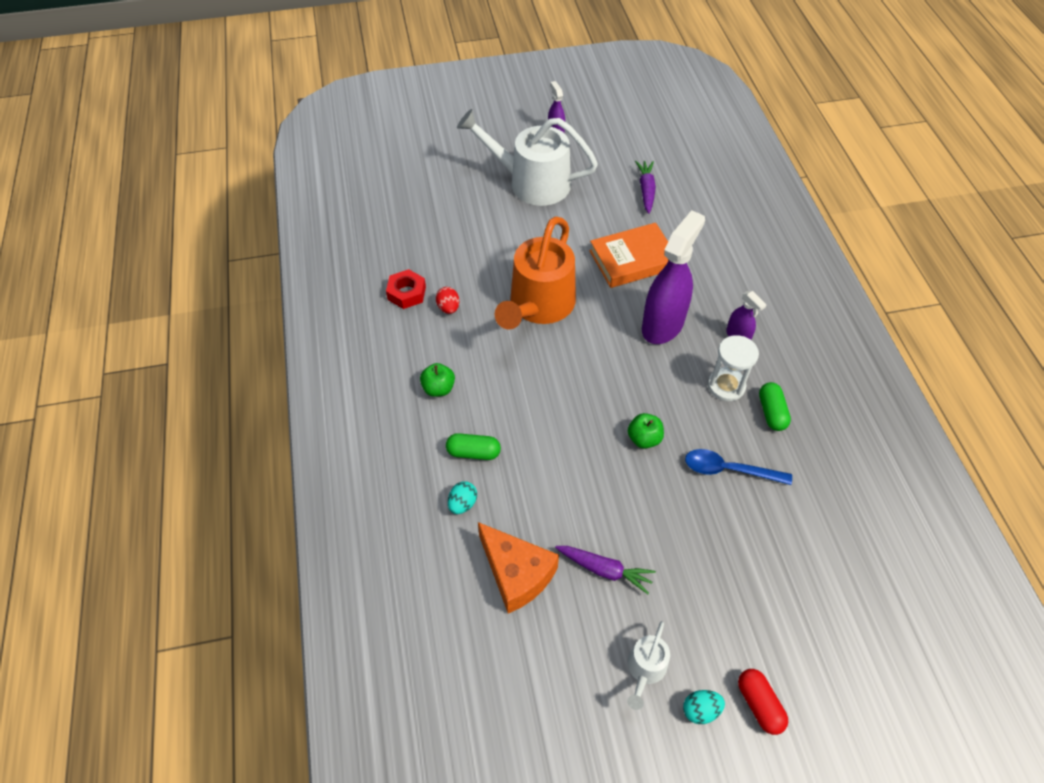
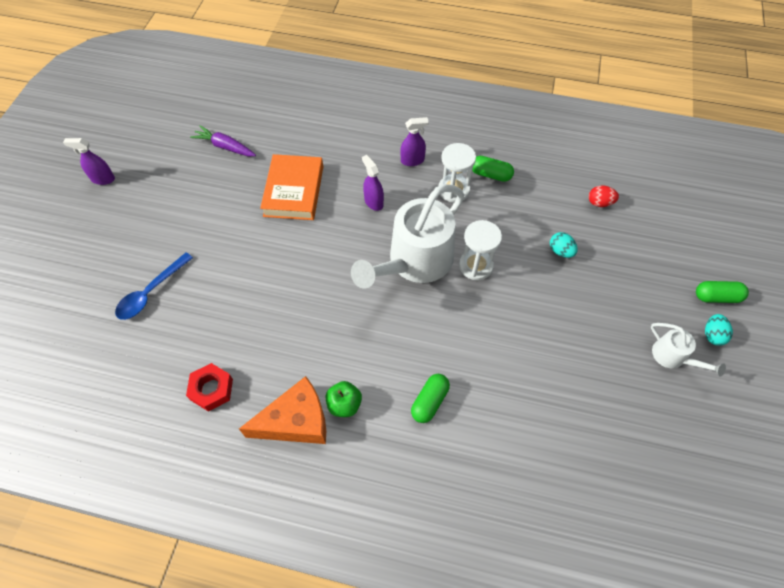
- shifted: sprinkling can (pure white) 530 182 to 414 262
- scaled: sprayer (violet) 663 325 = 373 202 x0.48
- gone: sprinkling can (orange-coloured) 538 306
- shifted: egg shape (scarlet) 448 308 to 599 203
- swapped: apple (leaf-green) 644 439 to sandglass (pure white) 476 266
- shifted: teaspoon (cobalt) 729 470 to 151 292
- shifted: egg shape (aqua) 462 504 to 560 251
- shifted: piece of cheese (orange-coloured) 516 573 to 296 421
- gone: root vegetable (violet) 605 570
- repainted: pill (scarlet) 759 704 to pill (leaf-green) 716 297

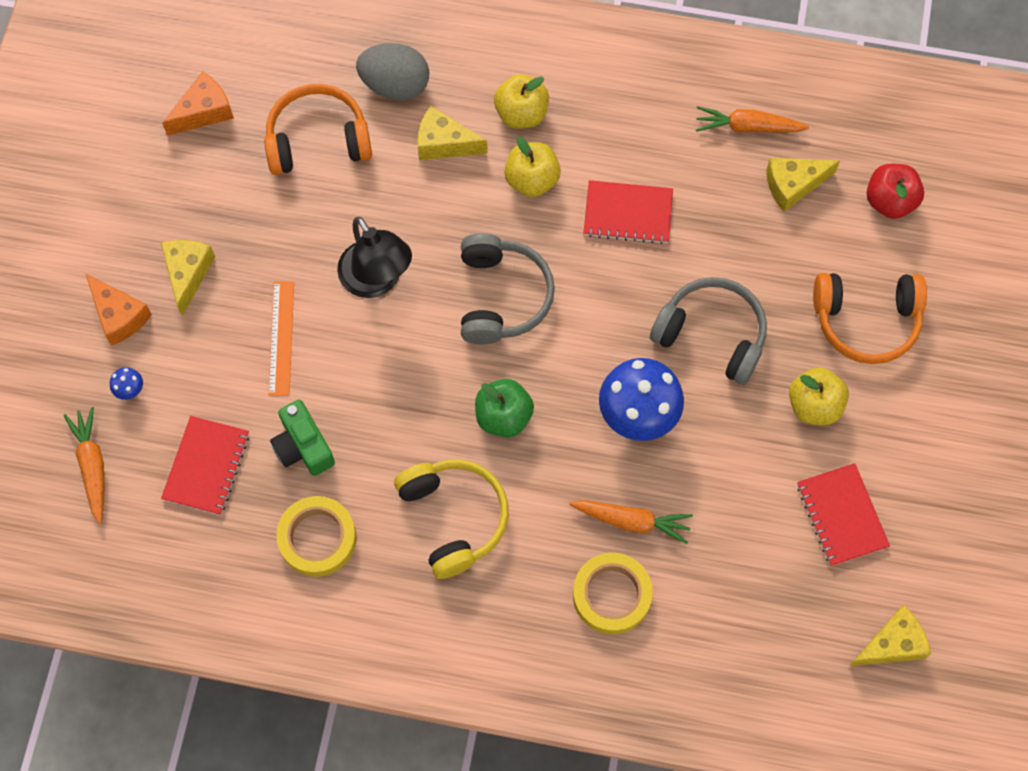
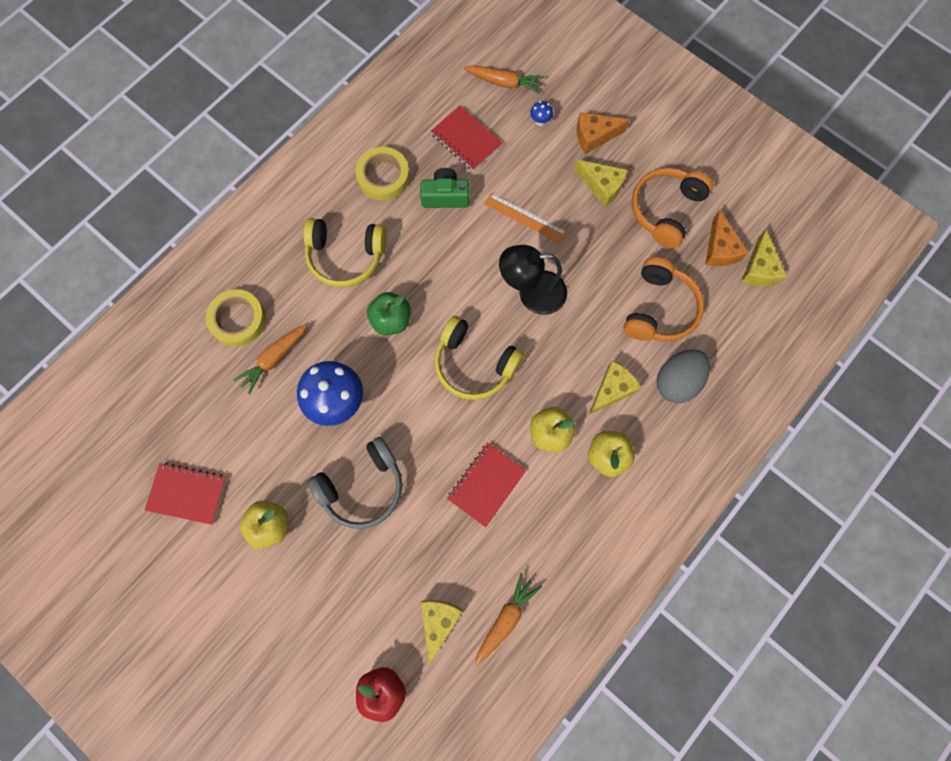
- repainted: over-ear headphones (gray) 501 296 to over-ear headphones (yellow) 474 364
- shifted: over-ear headphones (orange-coloured) 866 321 to 666 210
- shifted: piece of cheese (yellow) 891 644 to 759 269

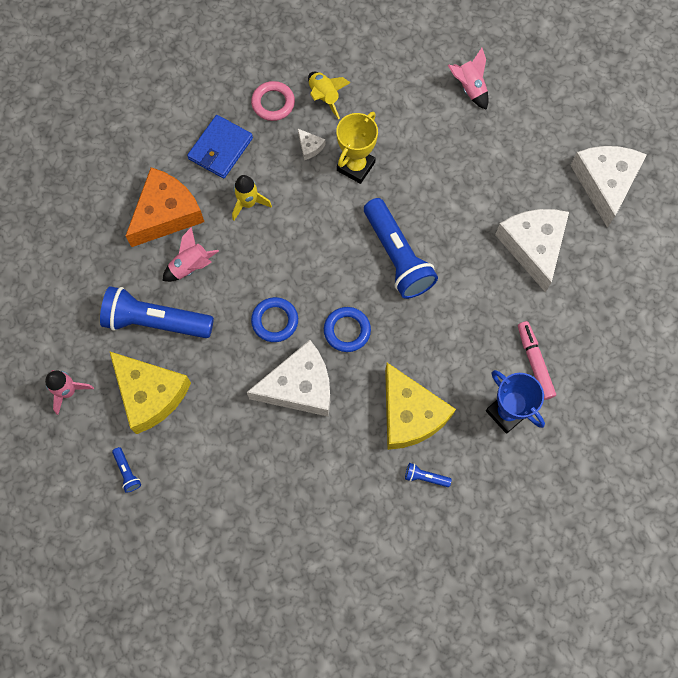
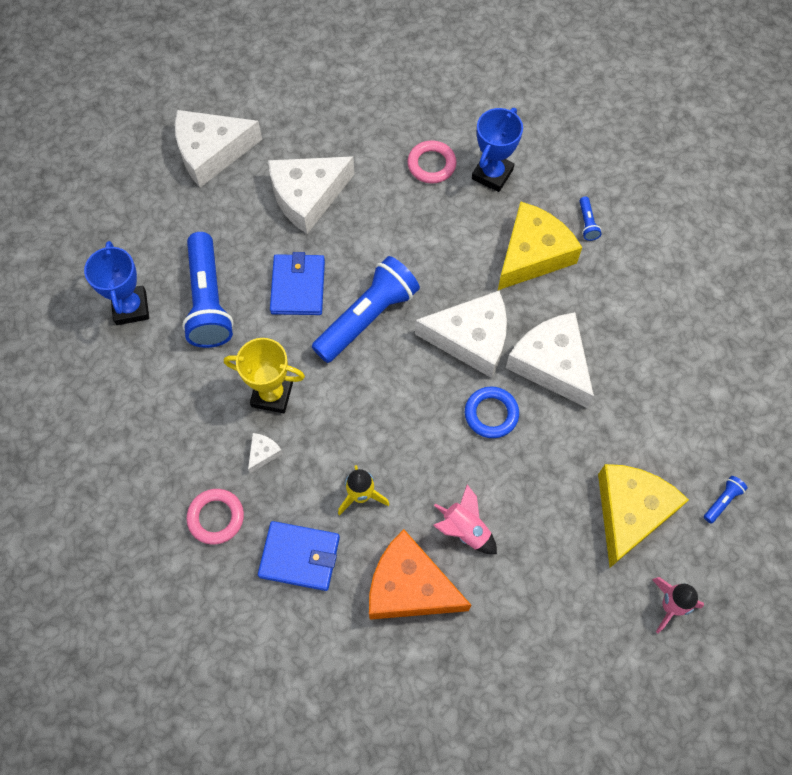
- swapped: toy rocket (rose-pink) 469 88 to prize cup (cobalt) 131 308
- gone: toy rocket (yellow) 324 97
- shifted: flashlight (cobalt) 156 321 to 208 300
- swapped: hoop (cobalt) 347 330 to piece of cheese (pure white) 471 339
- swapped: felt pen (rose-pink) 534 362 to hoop (rose-pink) 431 164
- new: card wallet (cobalt) 298 287

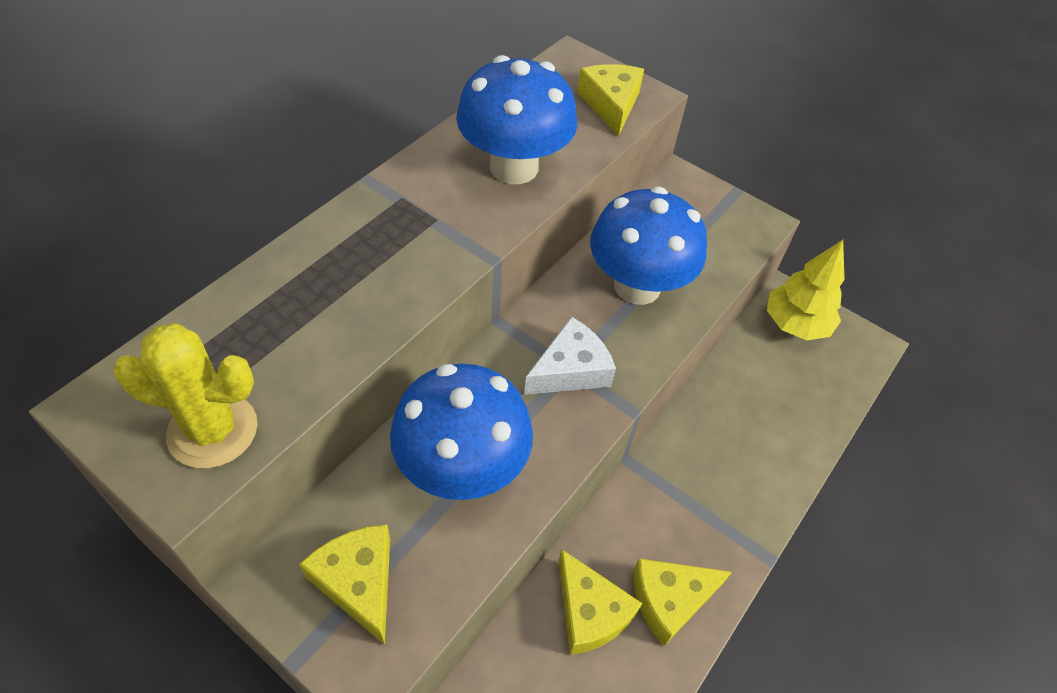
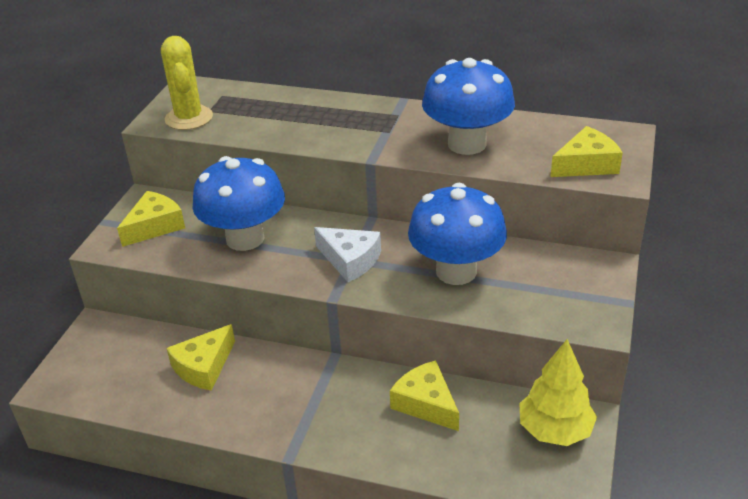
- shifted: piece of cheese (yellow) 670 600 to 426 403

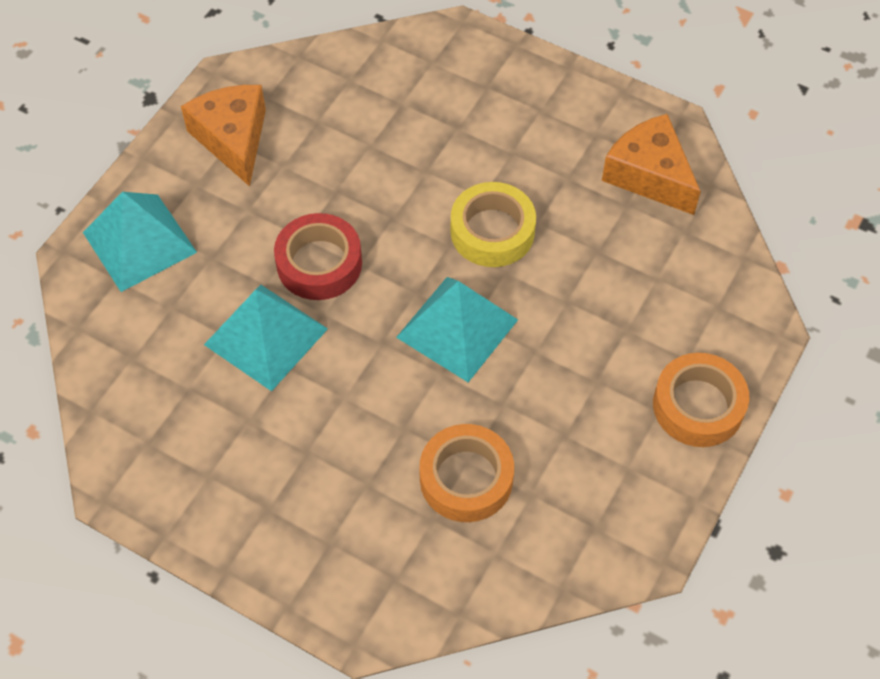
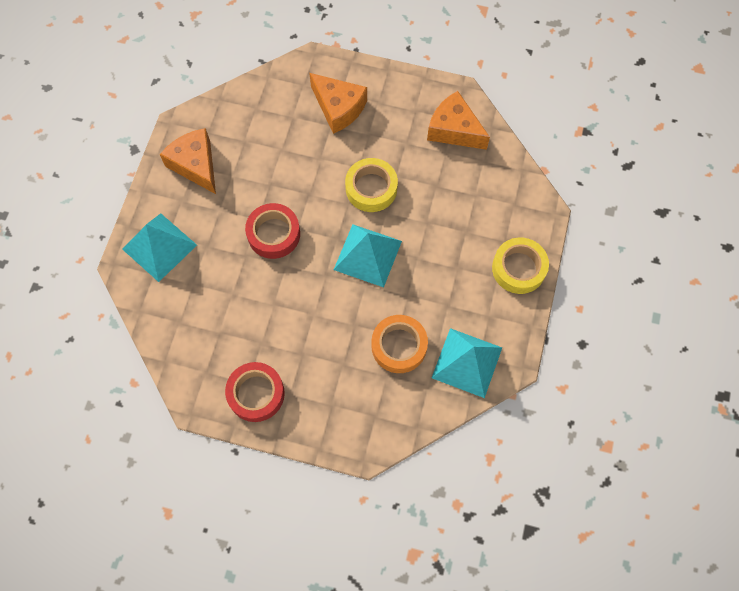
- shifted: pyramid (aqua) 266 336 to 467 362
- repainted: sticky tape (orange-coloured) 698 406 to sticky tape (yellow) 518 268
- new: piece of cheese (orange-coloured) 338 108
- new: sticky tape (scarlet) 256 394

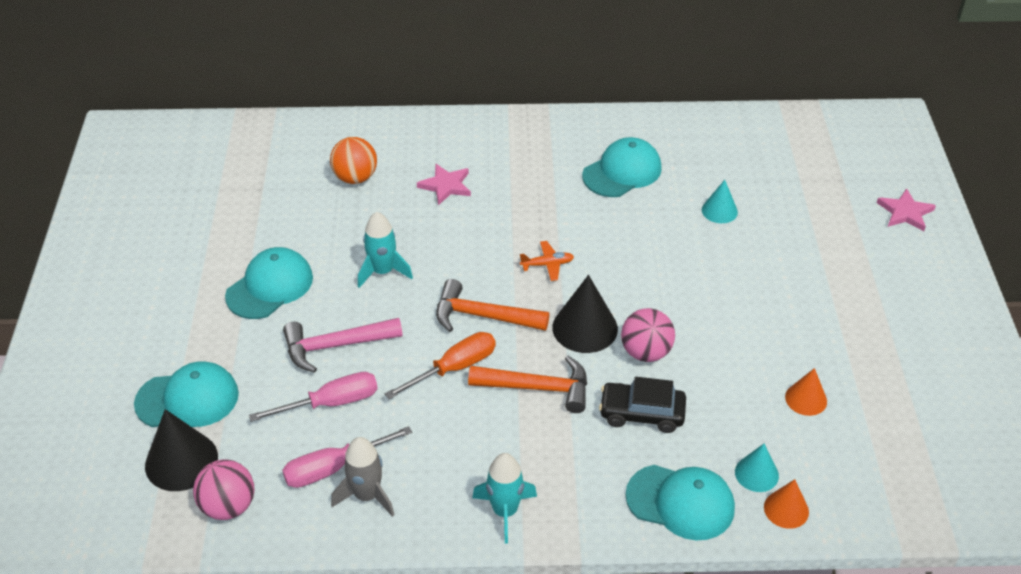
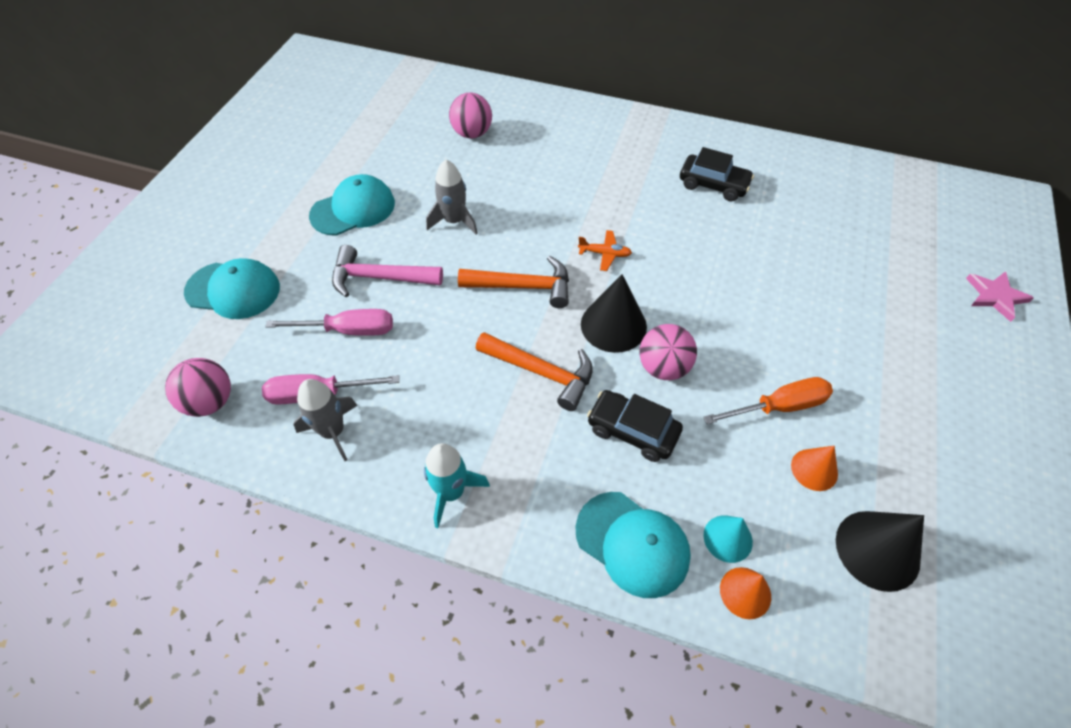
- repainted: sphere (orange-coloured) 355 178 to sphere (rose-pink) 472 133
- swapped: peaked cap (aqua) 622 172 to car (black) 713 185
- gone: star shape (rose-pink) 446 186
- gone: cone shape (aqua) 719 211
- repainted: toy rocket (aqua) 383 271 to toy rocket (gray) 454 221
- rotated: carpenter's hammer (orange-coloured) 483 316 = 523 287 150 degrees clockwise
- shifted: flat screwdriver (orange-coloured) 454 368 to 779 406
- shifted: cone shape (black) 181 461 to 877 550

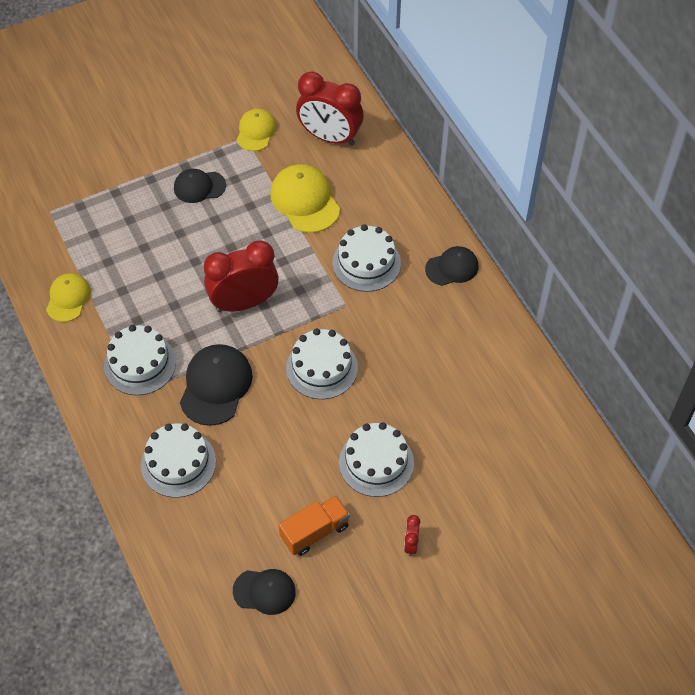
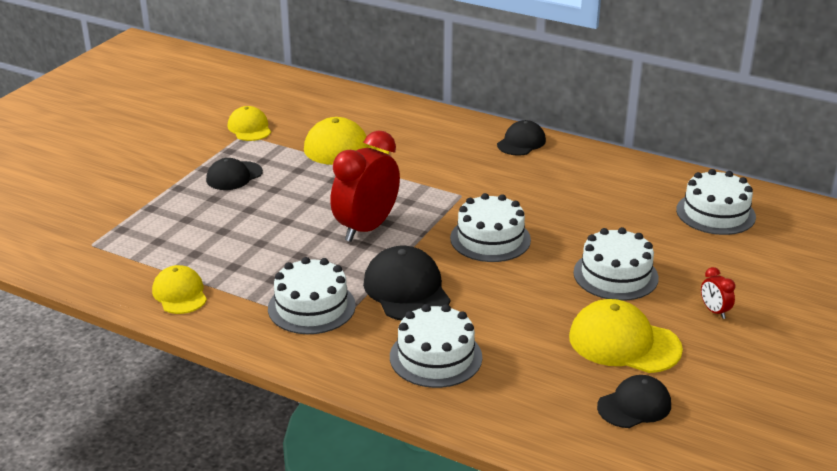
- gone: clock (scarlet) 330 137
- shifted: cake (pure white) 366 263 to 715 213
- swapped: toy truck (orange-coloured) 315 532 to peaked cap (yellow) 624 343

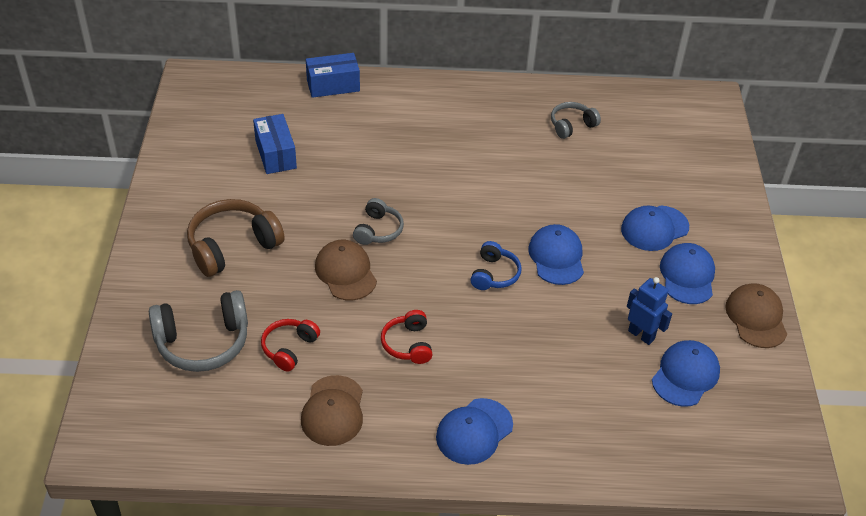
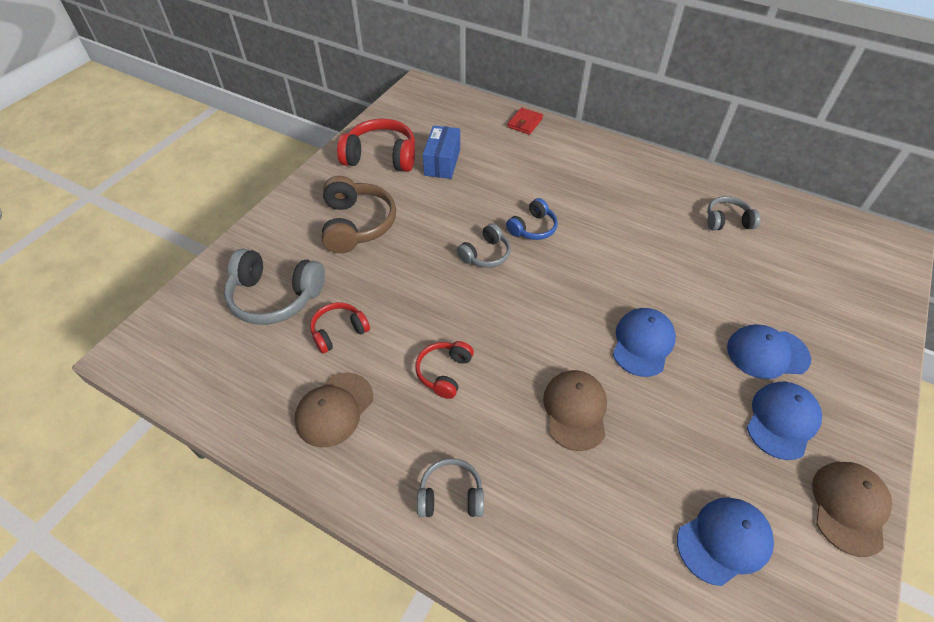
- swapped: box (cobalt) 333 85 to card wallet (scarlet) 525 123
- rotated: over-ear headphones (brown) 232 246 = 356 225 90 degrees clockwise
- shifted: peaked cap (brown) 346 272 to 575 410
- shifted: over-ear headphones (cobalt) 494 274 to 532 228
- gone: toy robot (cobalt) 641 335
- swapped: peaked cap (cobalt) 474 431 to over-ear headphones (gray) 451 495
- new: over-ear headphones (scarlet) 381 157

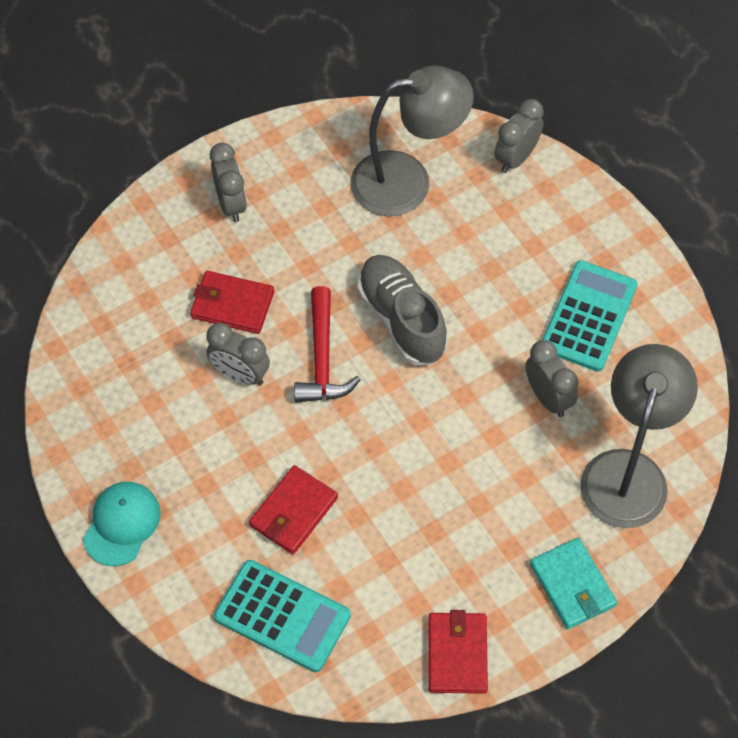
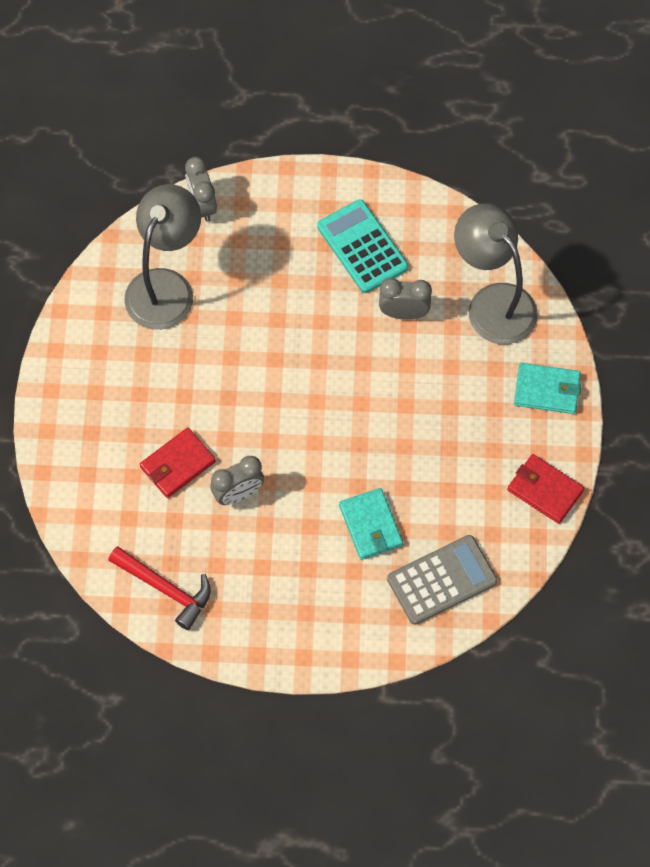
- gone: clock (gray) 231 203
- gone: shoe (gray) 401 319
- shifted: carpenter's hammer (scarlet) 322 358 to 166 589
- repainted: card wallet (scarlet) 293 512 to card wallet (aqua) 370 525
- gone: peaked cap (aqua) 122 524
- repainted: pocket calculator (aqua) 282 616 to pocket calculator (gray) 442 580

